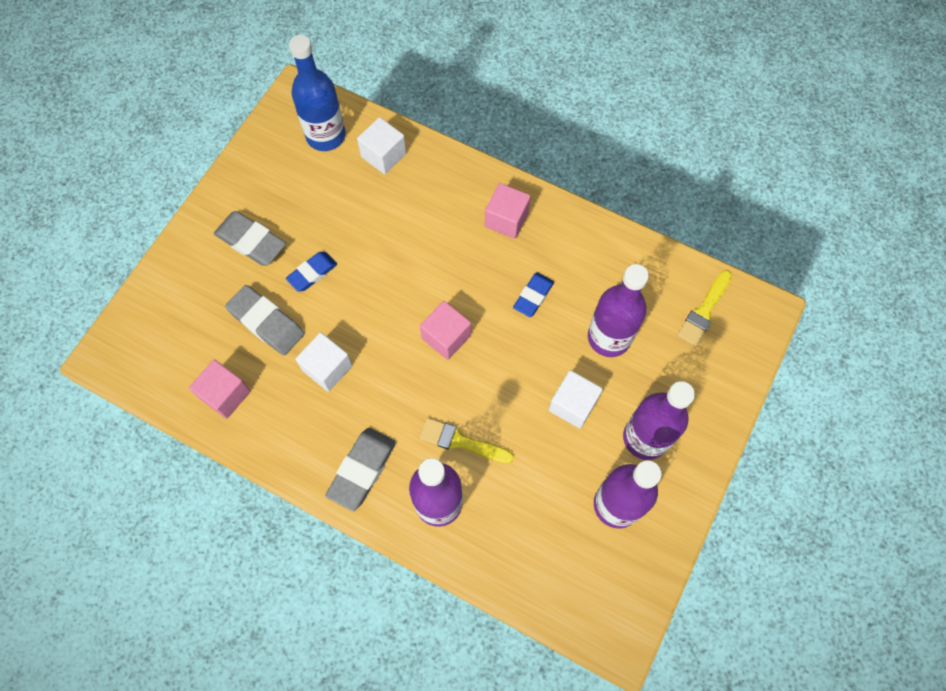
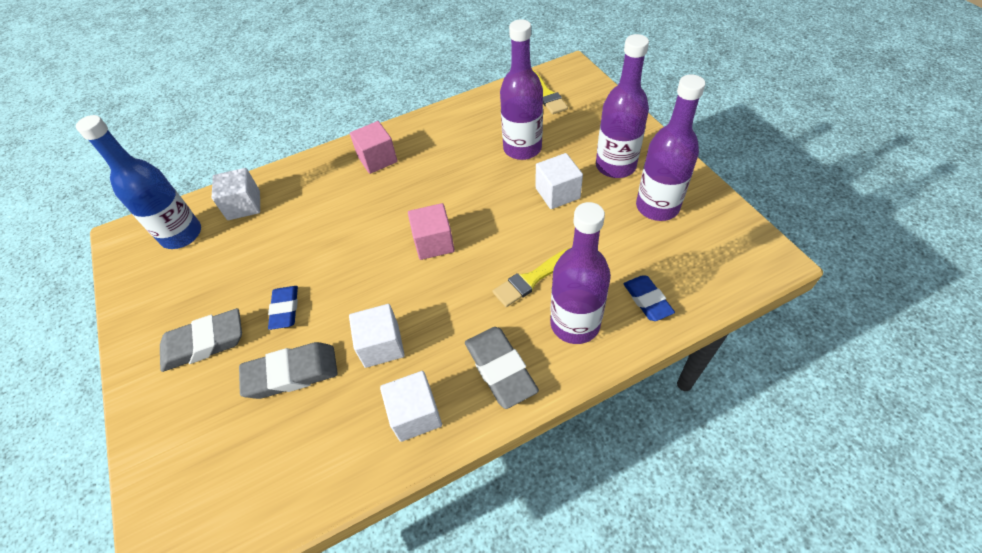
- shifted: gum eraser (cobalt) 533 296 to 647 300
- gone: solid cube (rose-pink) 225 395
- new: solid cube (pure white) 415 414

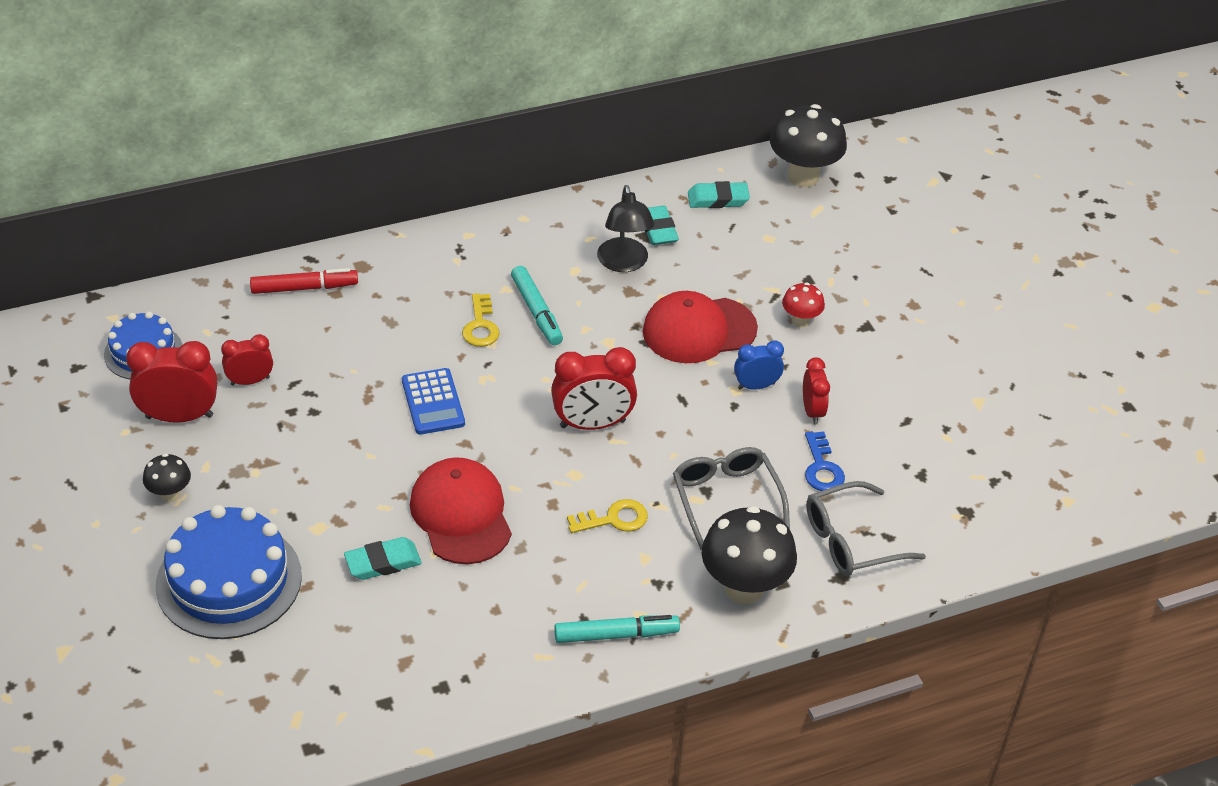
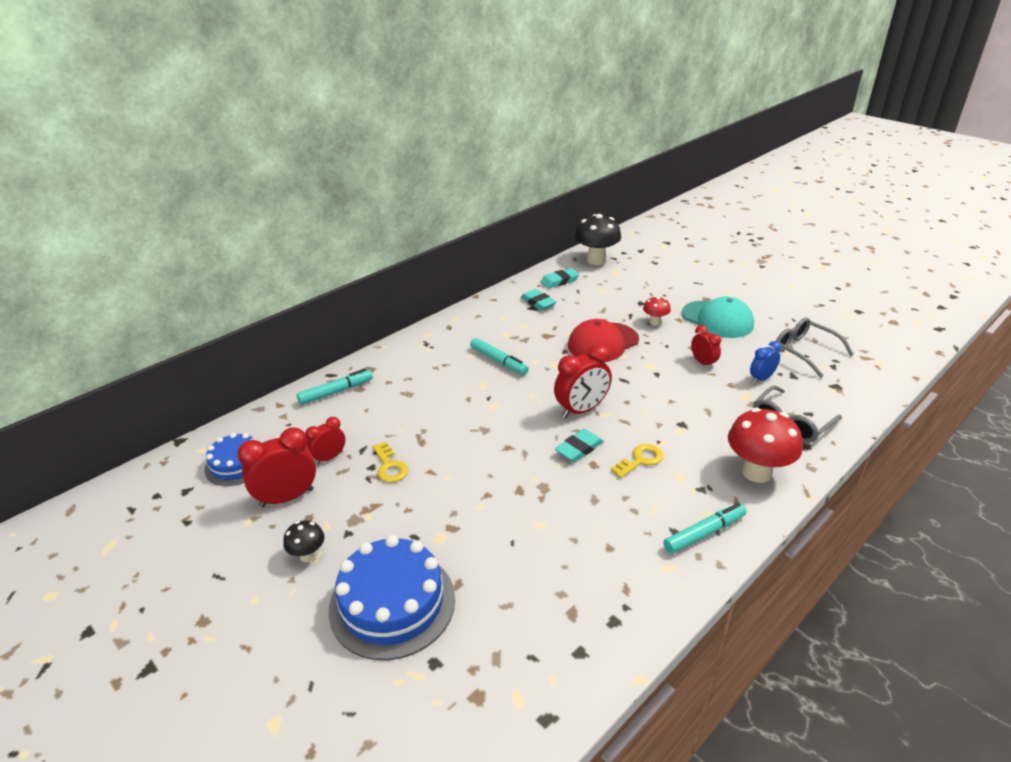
- gone: reading lamp (black) 624 263
- repainted: felt pen (scarlet) 304 288 to felt pen (aqua) 336 392
- shifted: door key (yellow) 480 326 to 390 466
- shifted: clock (cobalt) 756 386 to 761 379
- gone: pocket calculator (cobalt) 433 402
- gone: door key (cobalt) 822 468
- shifted: glasses (gray) 726 499 to 804 351
- gone: peaked cap (scarlet) 461 514
- repainted: mushroom (black) 744 588 to mushroom (scarlet) 756 472
- shifted: gum eraser (aqua) 383 562 to 579 448
- new: peaked cap (aqua) 717 319

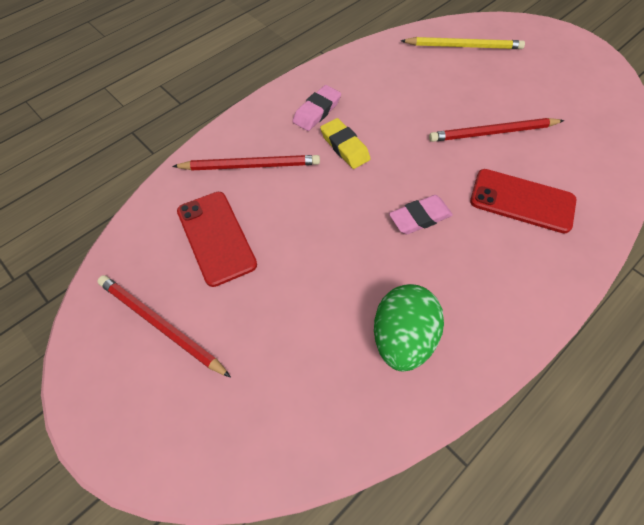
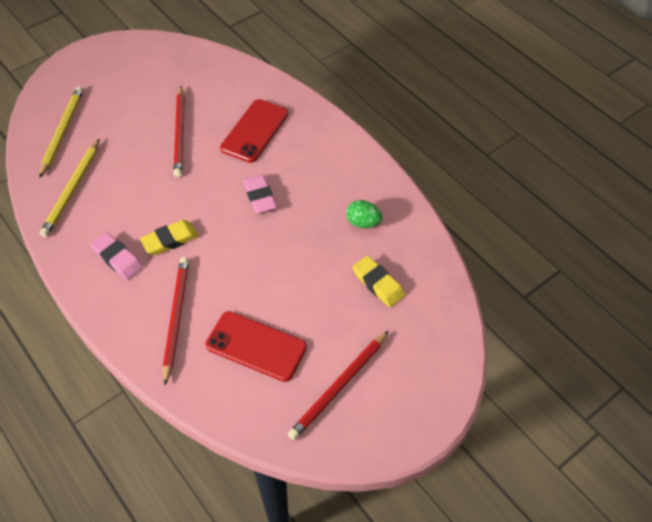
- rotated: mobile phone (scarlet) 216 237 = 256 346 45 degrees clockwise
- scaled: egg shape (leaf-green) 402 338 = 363 223 x0.58
- new: wooden pencil (yellow) 72 190
- new: gum eraser (yellow) 378 284

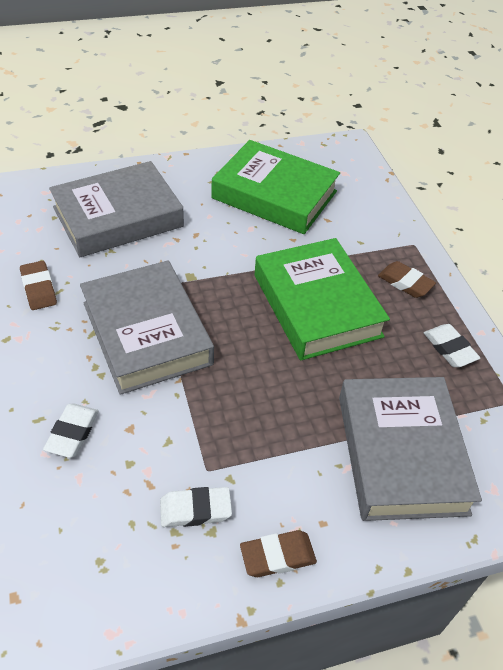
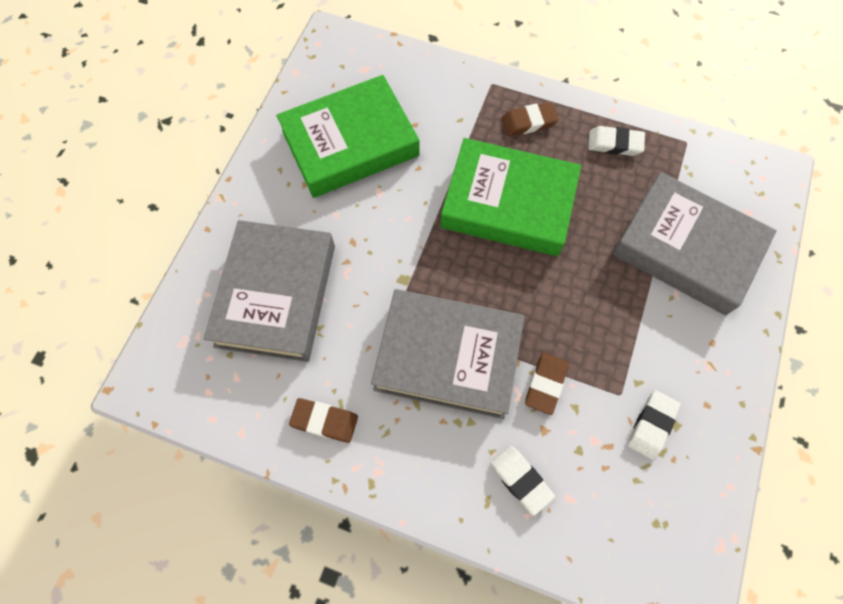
- shifted: gum eraser (brown) 277 556 to 545 384

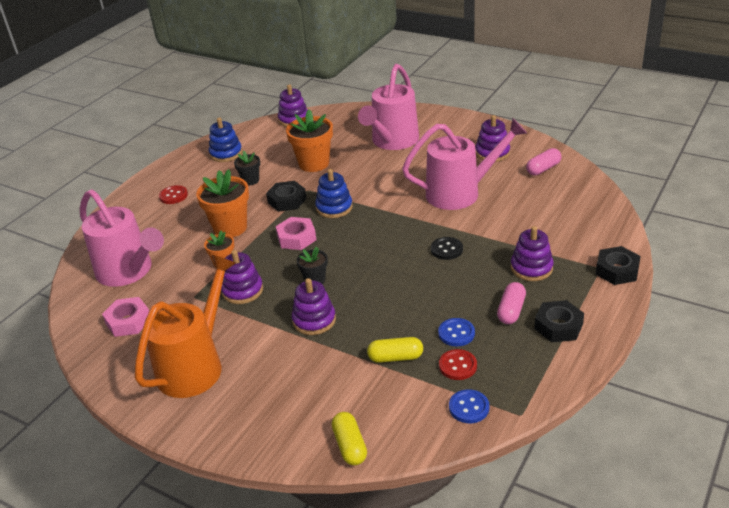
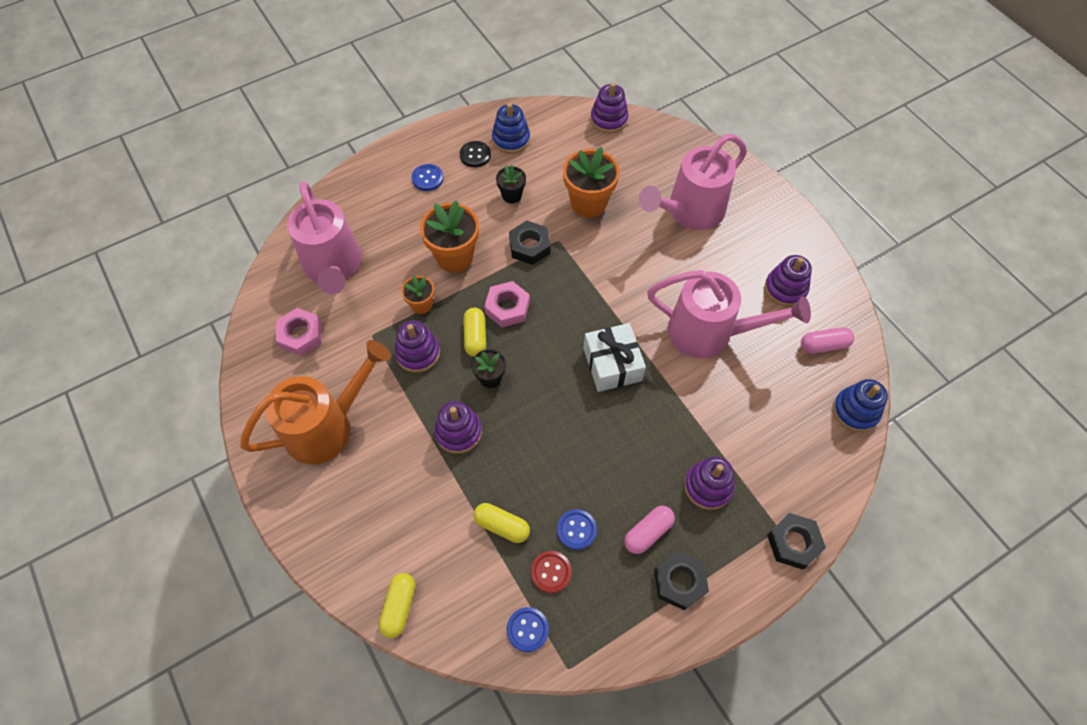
- shifted: ring stacker (cobalt) 334 208 to 855 411
- repainted: sewing button (scarlet) 173 196 to sewing button (cobalt) 427 178
- shifted: sewing button (black) 446 249 to 475 155
- new: pill (yellow) 475 337
- new: wrapped gift (pure white) 612 364

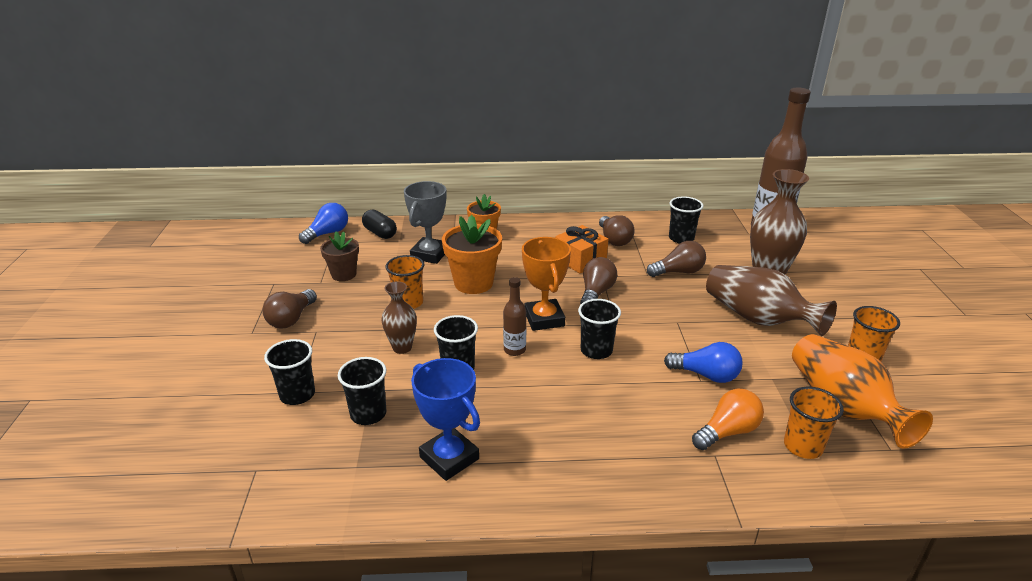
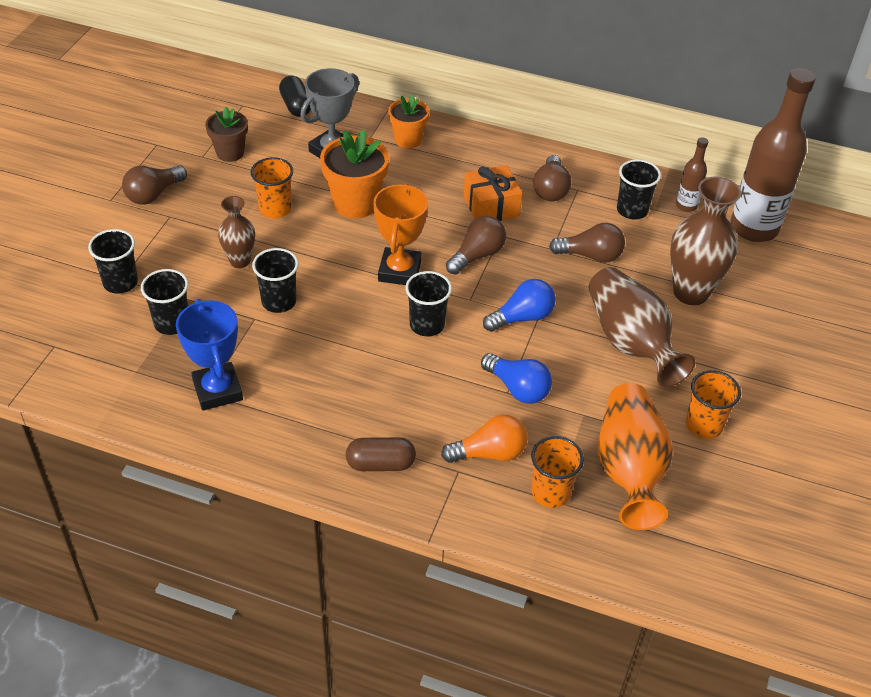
- shifted: light bulb (cobalt) 328 233 to 522 317
- shifted: bottle (brown) 514 350 to 686 205
- new: pill (brown) 380 464

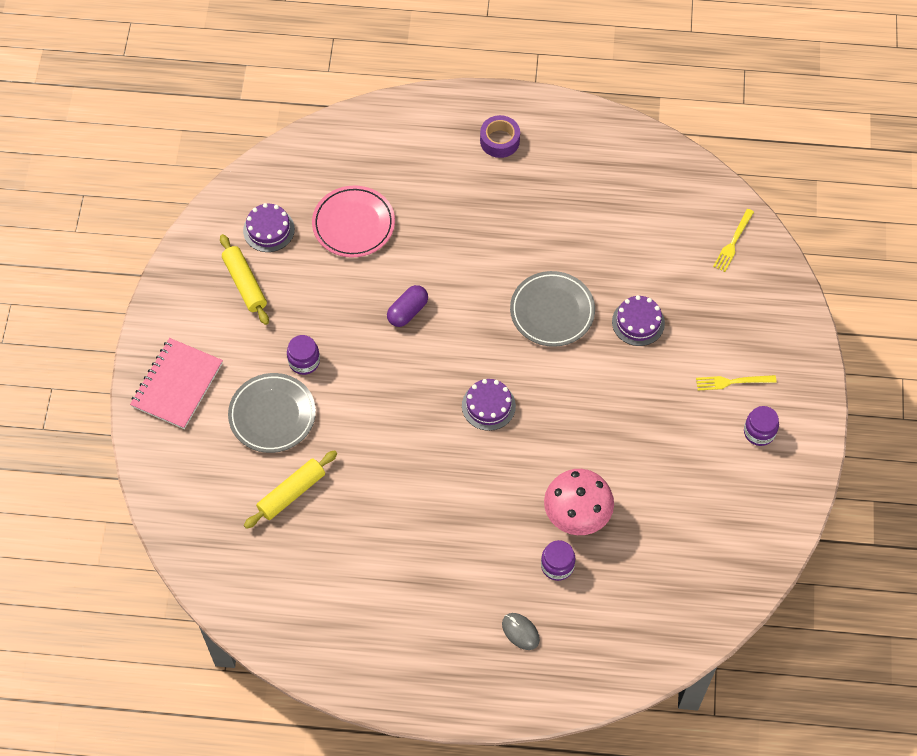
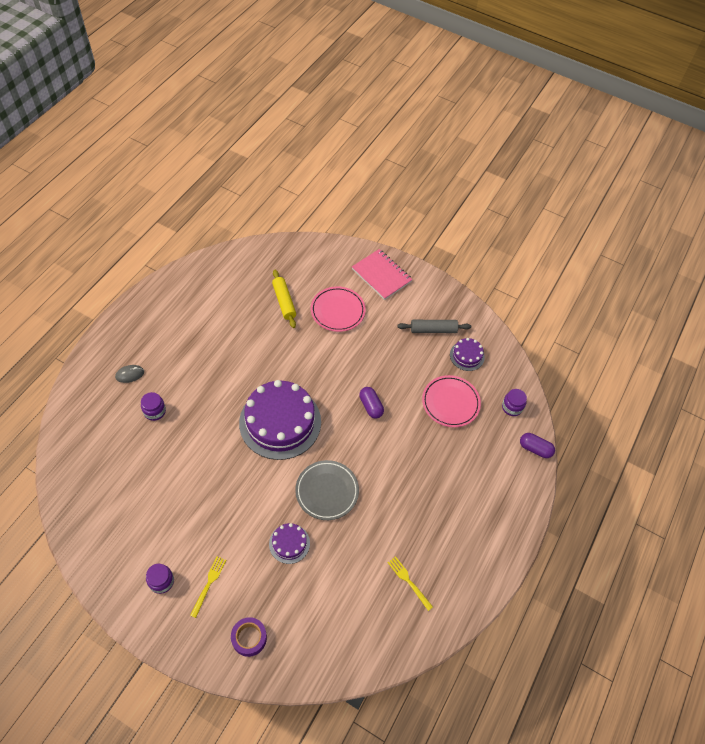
- shifted: sticky tape (violet) 499 141 to 249 638
- shifted: dinner fork (yellow) 733 242 to 408 581
- repainted: dough roller (yellow) 245 283 to dough roller (gray) 433 330
- shifted: jam jar (violet) 304 361 to 512 407
- repainted: plate (gray) 272 415 to plate (rose-pink) 337 311
- scaled: cake (violet) 488 406 = 280 422 x2.19
- gone: mushroom (rose-pink) 577 515
- new: pill (violet) 535 449

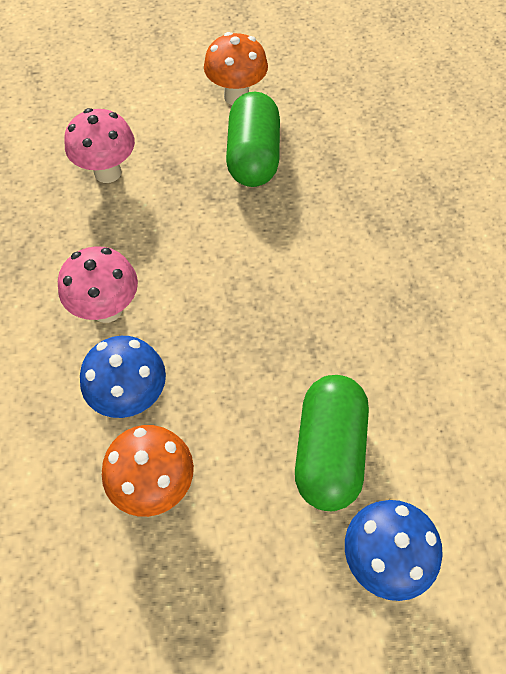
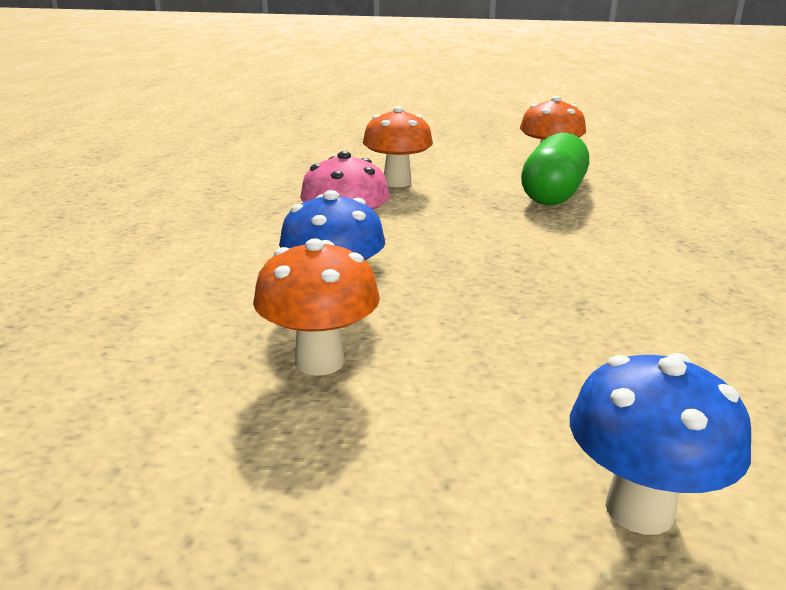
- repainted: mushroom (rose-pink) 107 172 to mushroom (orange-coloured) 397 182
- gone: pill (leaf-green) 329 451

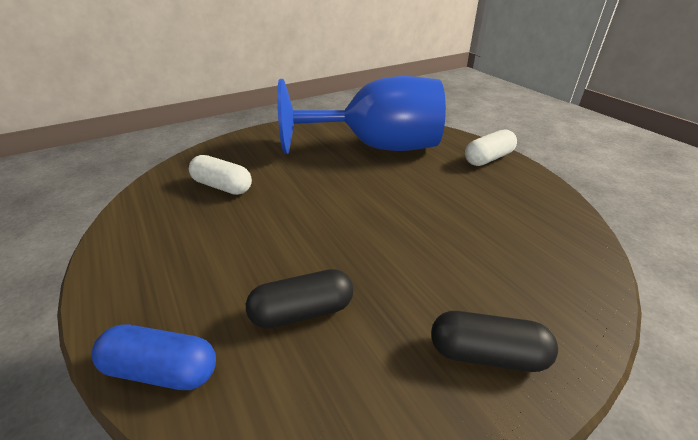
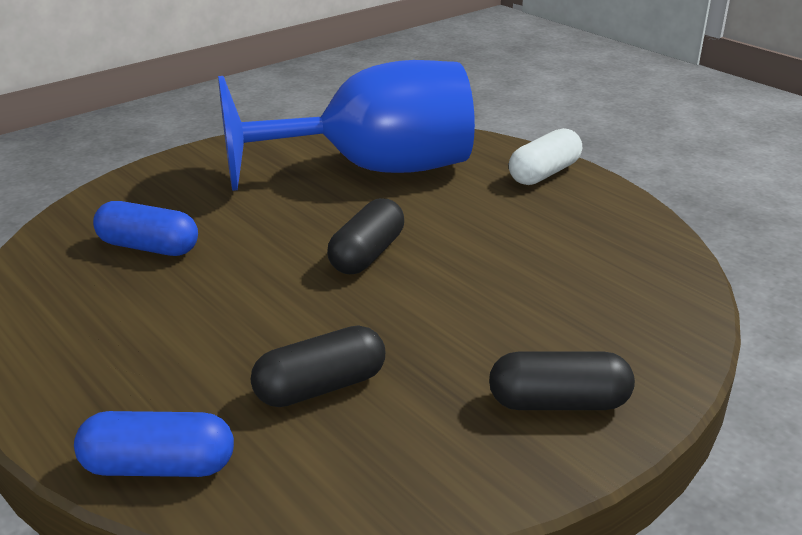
- repainted: pill (pure white) 222 186 to pill (cobalt) 148 247
- new: pill (black) 367 254

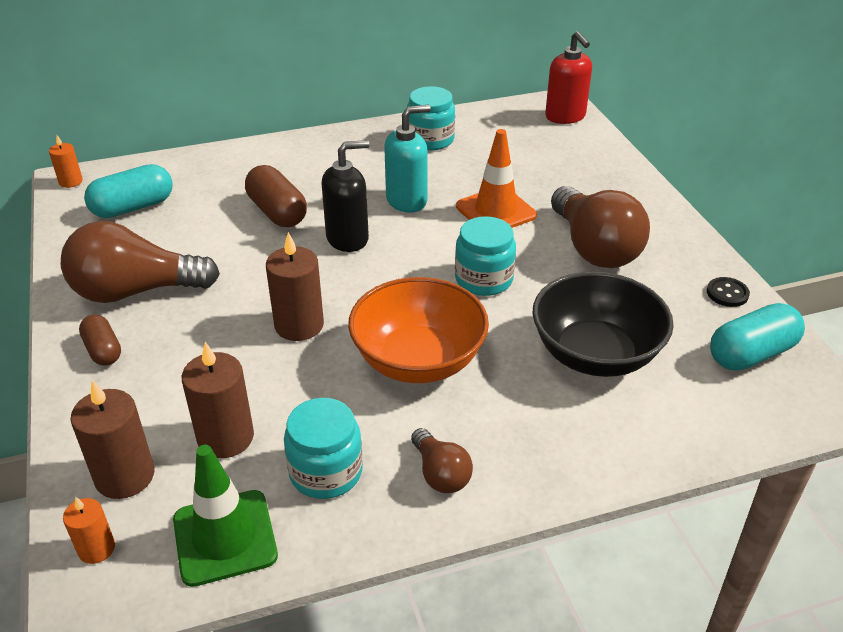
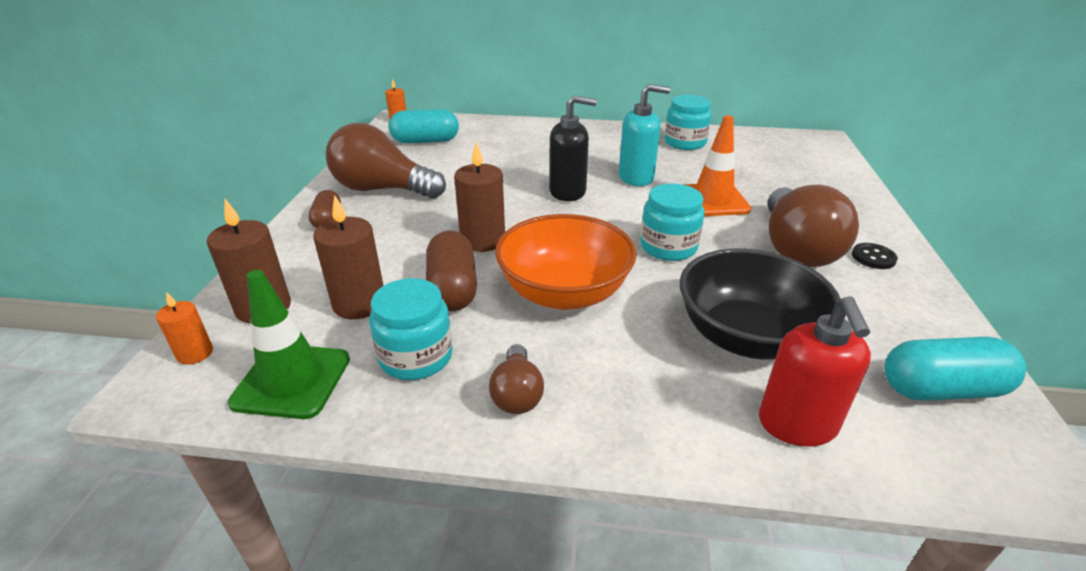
- shifted: soap pump (scarlet) 565 116 to 797 425
- shifted: pill (brown) 277 212 to 452 288
- shifted: sewing button (black) 727 293 to 873 257

